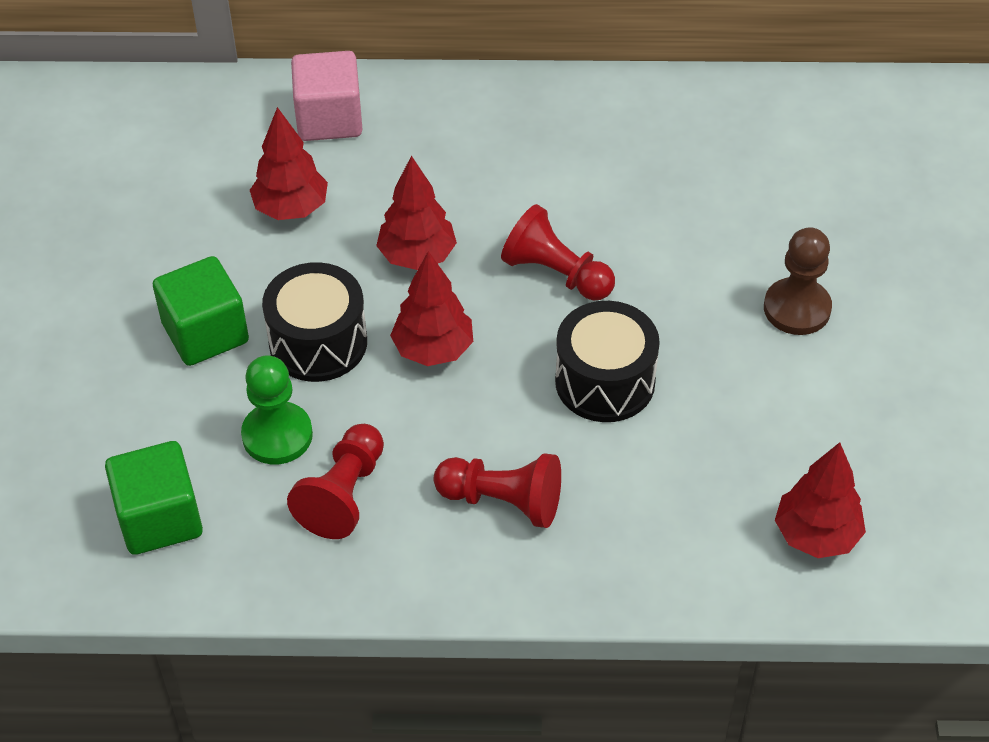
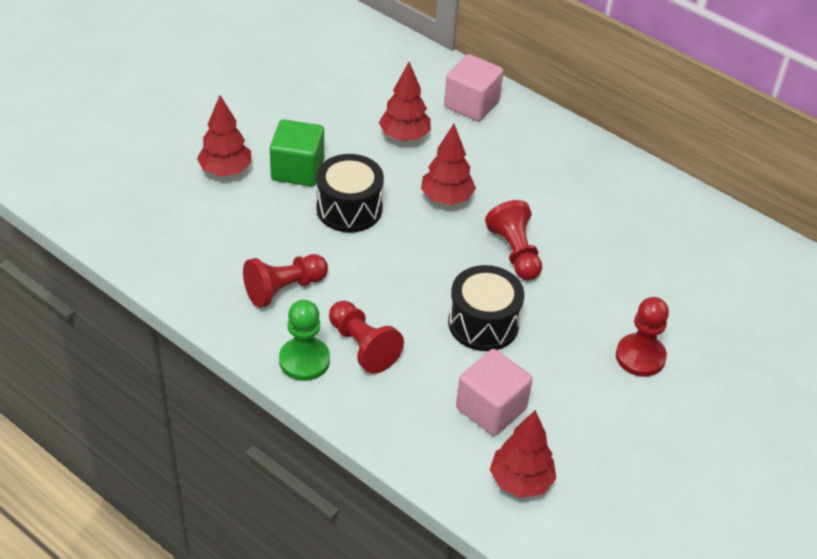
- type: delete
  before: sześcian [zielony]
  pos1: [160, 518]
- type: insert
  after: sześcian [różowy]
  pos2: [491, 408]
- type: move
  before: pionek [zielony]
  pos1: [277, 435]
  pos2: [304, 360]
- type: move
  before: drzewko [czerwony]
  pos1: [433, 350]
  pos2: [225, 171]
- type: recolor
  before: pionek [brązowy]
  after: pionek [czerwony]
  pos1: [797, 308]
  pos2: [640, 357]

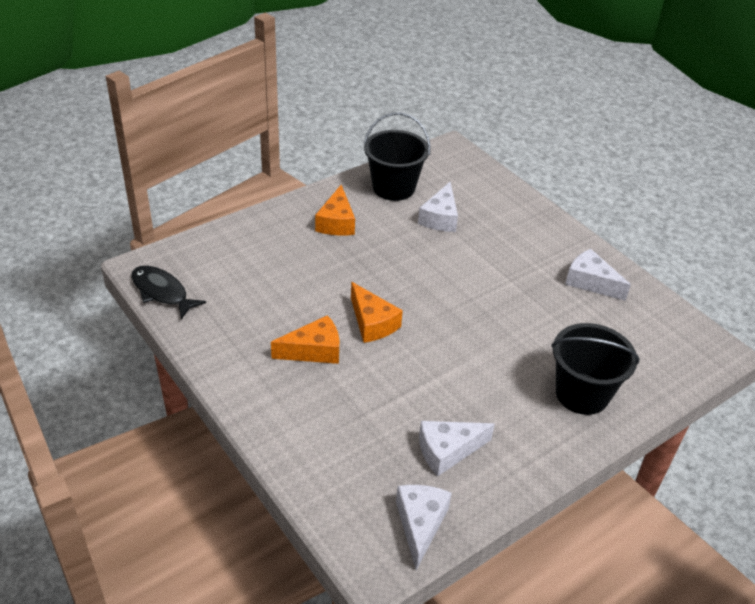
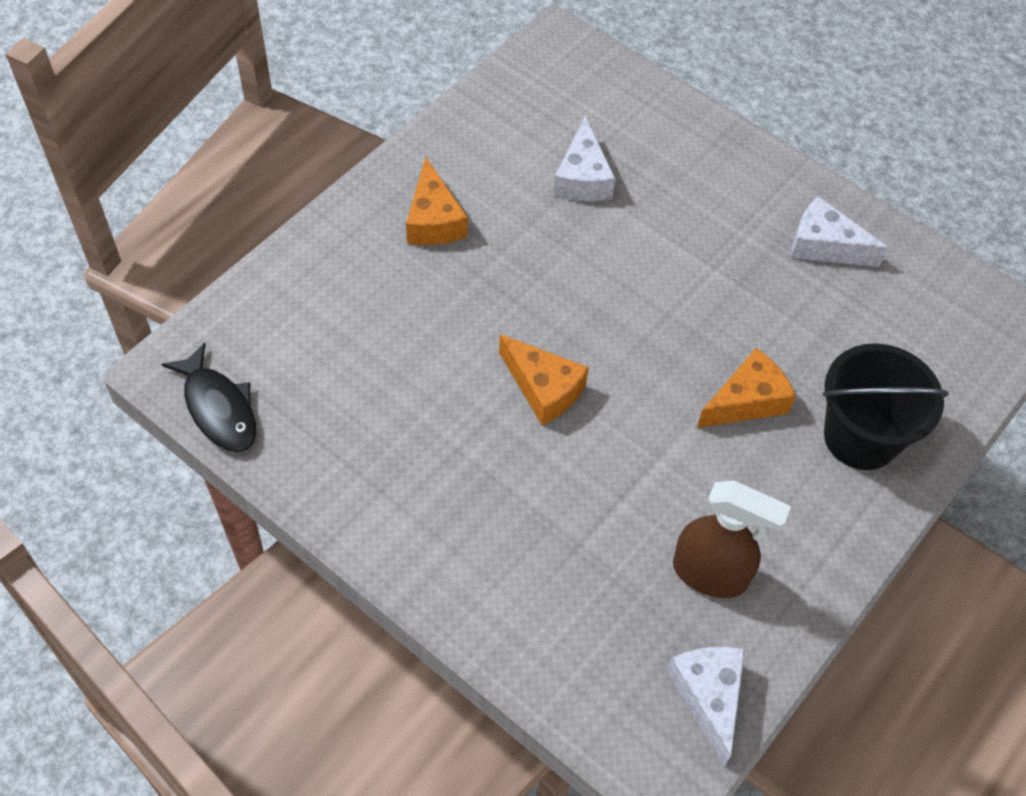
- type: delete
  before: wiadro [czarny]
  pos1: [393, 188]
- type: move
  before: ser [pomarańczowy]
  pos1: [314, 350]
  pos2: [746, 401]
- type: replace
  before: ser [biały]
  after: spryskiwacz [brązowy]
  pos1: [447, 451]
  pos2: [710, 574]
- type: rotate
  before: ryba [czarny]
  pos1: [162, 292]
  pos2: [218, 408]
  turn: -150

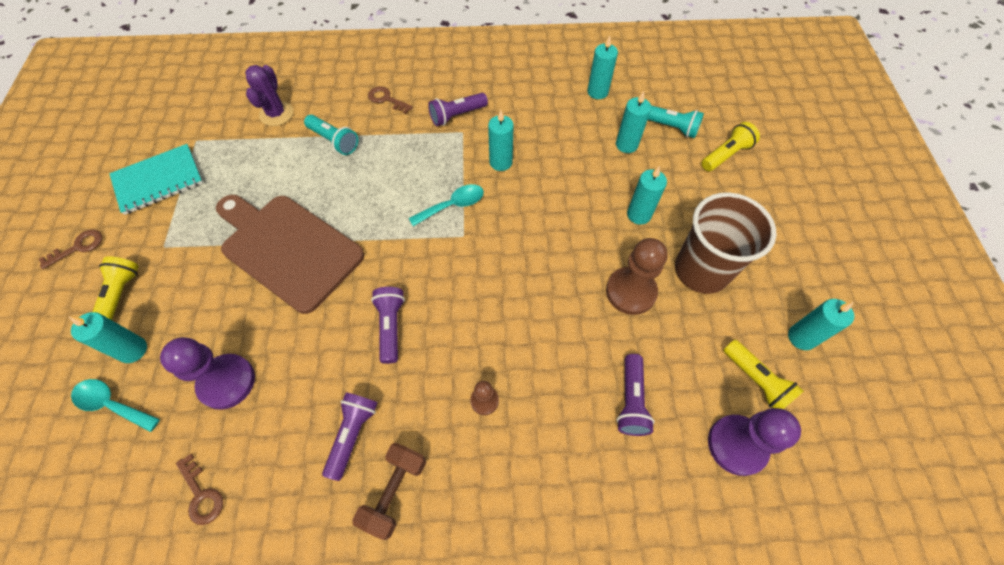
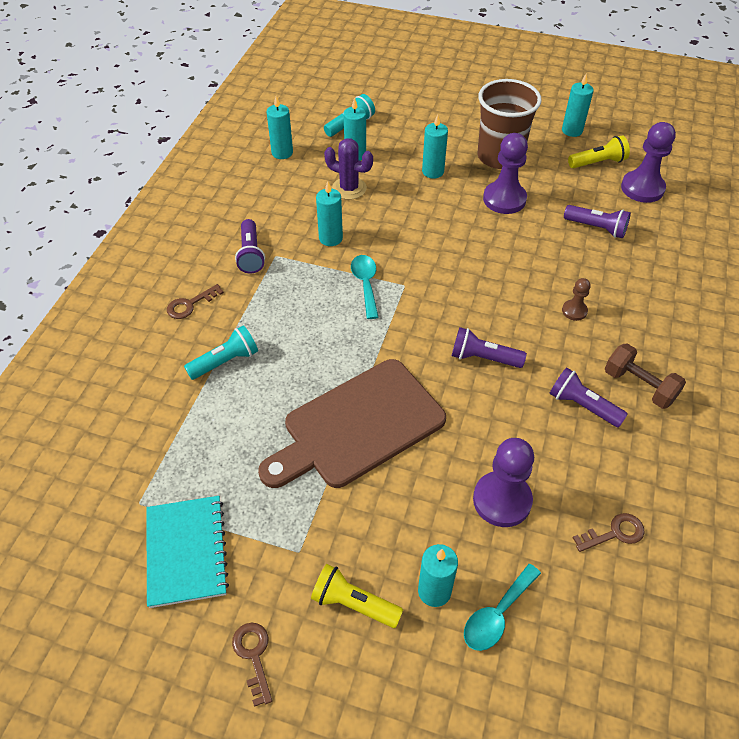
- type: delete
  before: latarka [żółty]
  pos1: [725, 155]
- type: move
  before: kaktus [fioletowy]
  pos1: [276, 114]
  pos2: [349, 188]
- type: recolor
  before: pionek [brązowy]
  after: pionek [fioletowy]
  pos1: [630, 292]
  pos2: [504, 199]

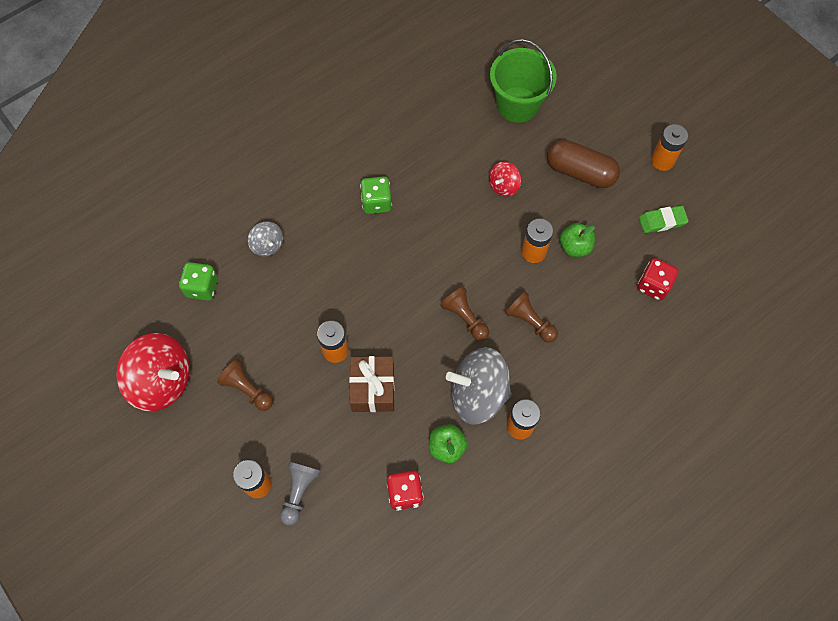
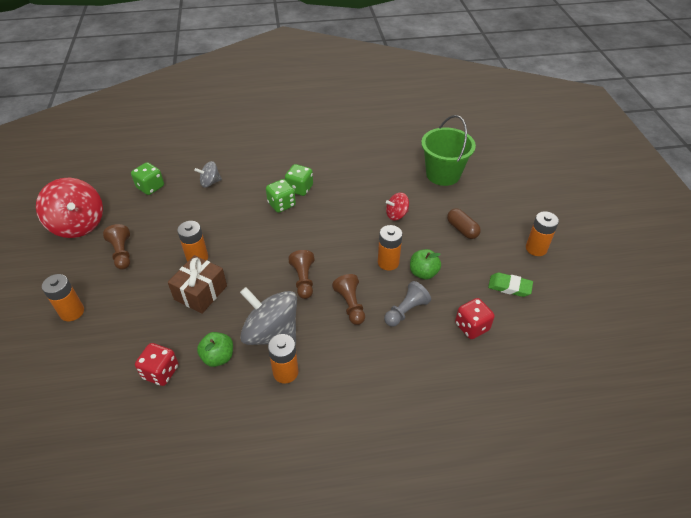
- type: insert
  after: kostka do gry [zielony]
  pos2: [281, 204]
- type: move
  before: pionek [szary]
  pos1: [299, 492]
  pos2: [406, 311]
- type: rotate
  before: bączek [szary]
  pos1: [267, 245]
  pos2: [210, 182]
  turn: 75
- type: resize
  before: kapsułka [brązowy]
  pos1: [580, 172]
  pos2: [462, 229]
  scale: 0.63

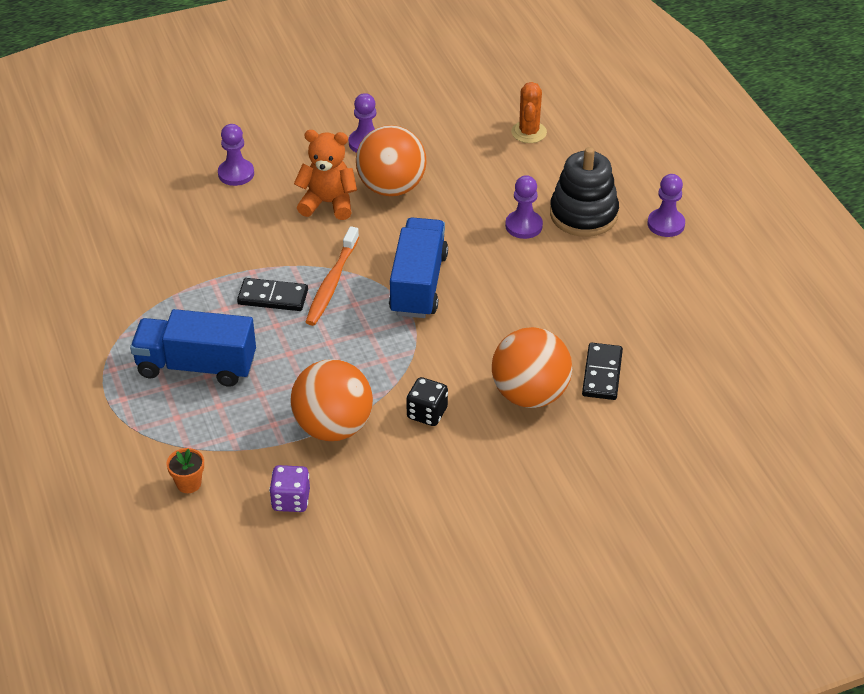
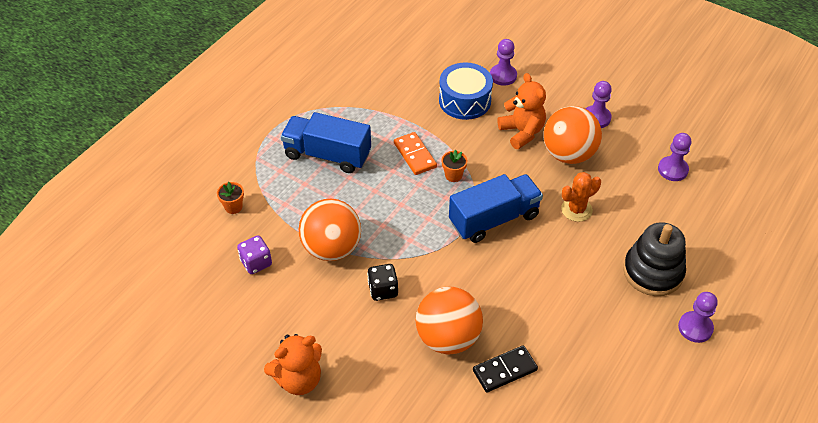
- type: insert
  after: miś [pomarańczowy]
  pos2: [298, 379]
- type: insert
  after: bęben [niebieski]
  pos2: [465, 100]
- type: move
  before: pionek [fioletowy]
  pos1: [523, 226]
  pos2: [672, 170]
- type: move
  before: kaktus [pomarańczowy]
  pos1: [529, 132]
  pos2: [576, 209]
- type: replace
  before: szczoteczka do zębów [pomarańczowy]
  after: doniczka [pomarańczowy]
  pos1: [332, 283]
  pos2: [453, 175]
- type: recolor
  before: kostka domina [czarny]
  after: kostka domina [pomarańczowy]
  pos1: [273, 297]
  pos2: [414, 155]
- type: rotate
  before: ciężarówka [niebieski]
  pos1: [196, 366]
  pos2: [327, 155]
  turn: -45

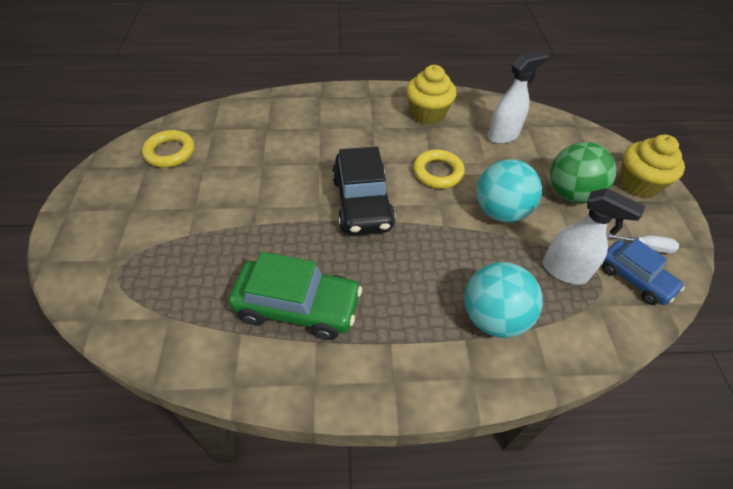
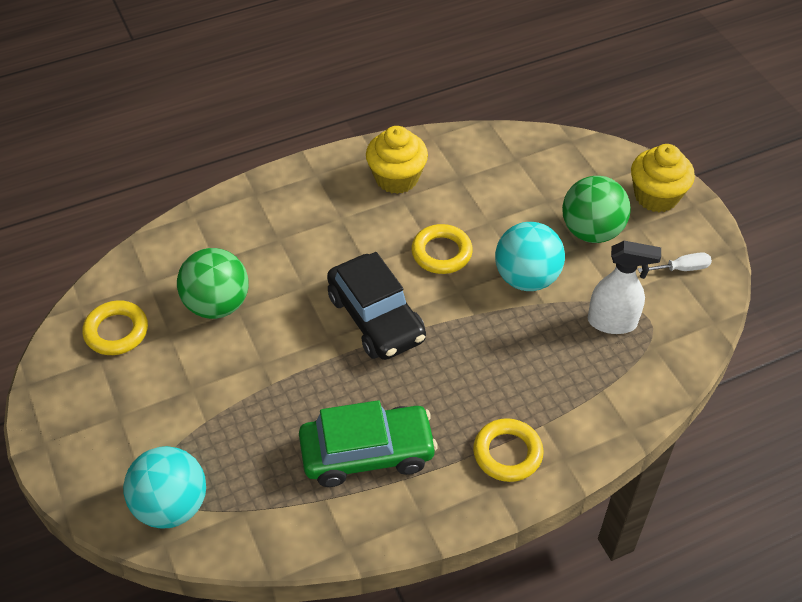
- type: delete
  before: spryskiwacz [biały]
  pos1: [503, 135]
- type: delete
  before: samochód [niebieski]
  pos1: [634, 278]
- type: insert
  after: piłka [zielony]
  pos2: [217, 304]
- type: insert
  after: pierścień [żółty]
  pos2: [507, 453]
- type: move
  before: piłka [turkusowy]
  pos1: [493, 317]
  pos2: [171, 506]

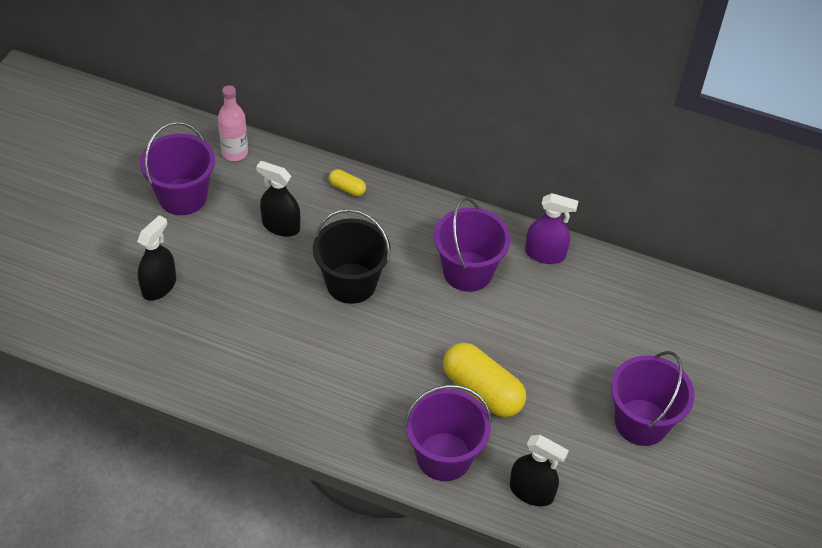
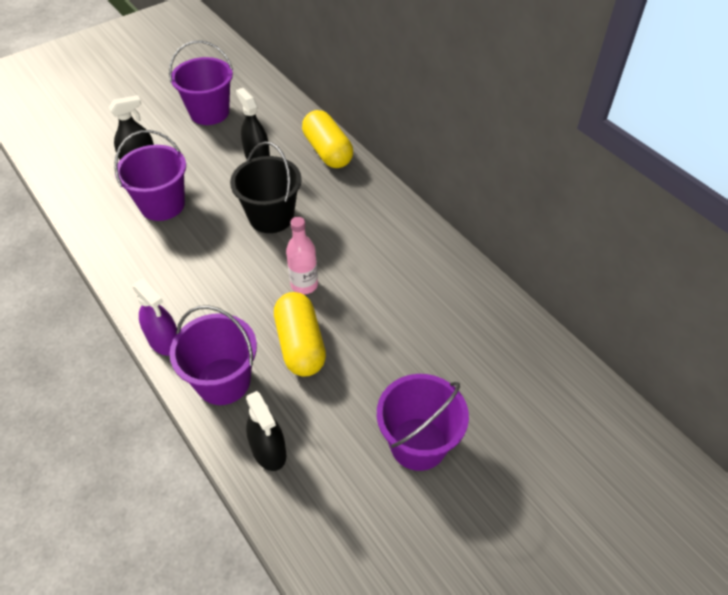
- type: move
  before: butelka [różowy]
  pos1: [234, 153]
  pos2: [304, 285]
- type: move
  before: wiadro [fioletowy]
  pos1: [468, 271]
  pos2: [162, 205]
- type: move
  before: spryskiwacz [fioletowy]
  pos1: [545, 254]
  pos2: [164, 341]
- type: resize
  before: kapsułka [żółty]
  pos1: [347, 188]
  pos2: [328, 151]
  scale: 2.09

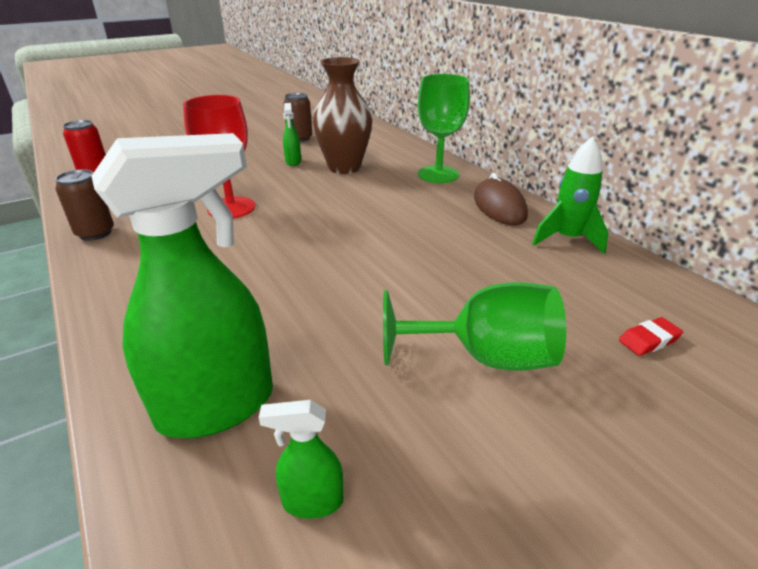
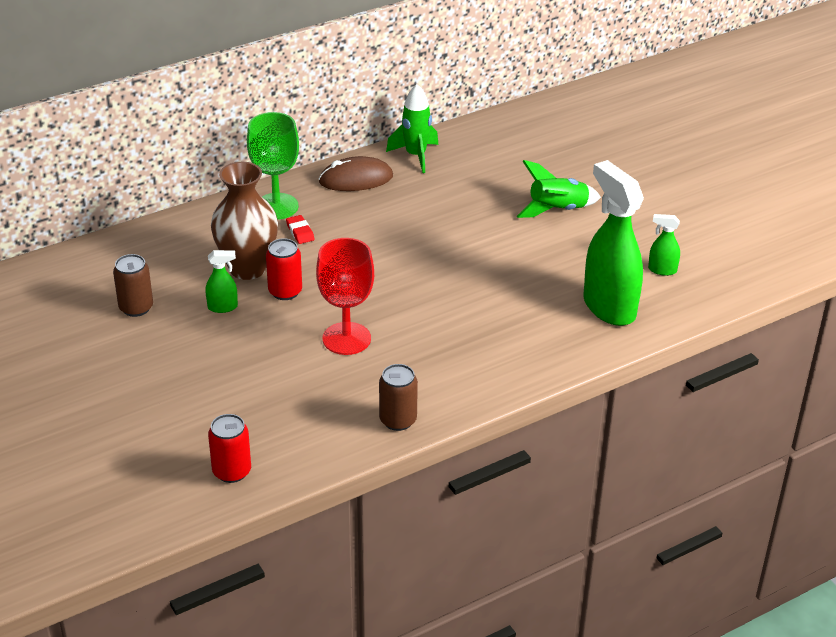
- type: insert
  after: puszka [czerwony]
  pos2: [285, 291]
- type: move
  before: gumka do mazania [czerwony]
  pos1: [649, 340]
  pos2: [300, 232]
- type: replace
  before: kielich [zielony]
  after: rakieta [zielony]
  pos1: [486, 357]
  pos2: [557, 210]
- type: rotate
  before: spryskiwacz [zielony]
  pos1: [312, 501]
  pos2: [662, 270]
  turn: 105

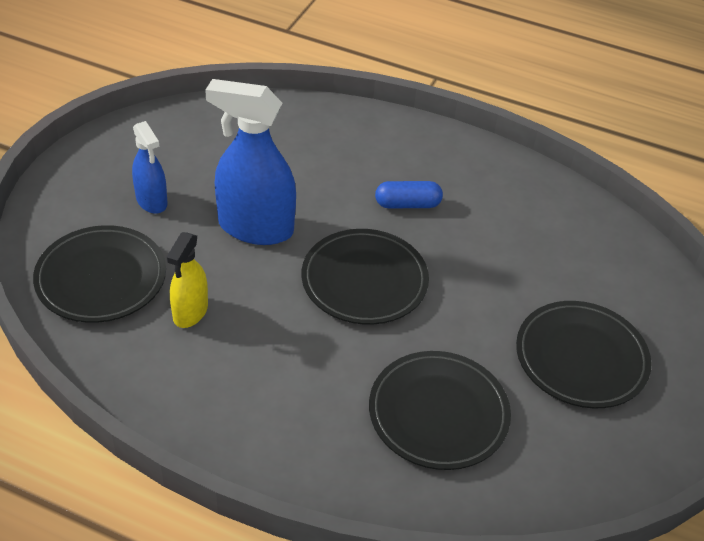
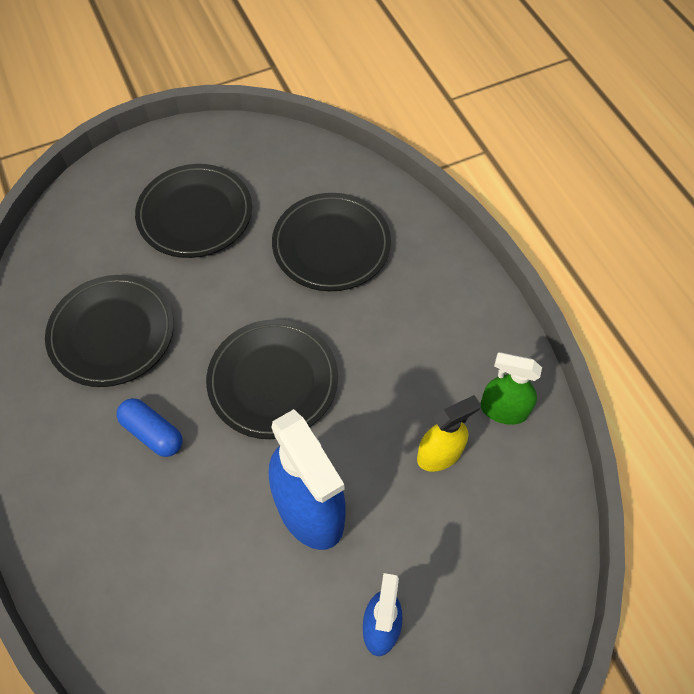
- type: insert
  after: spryskiwacz [zielony]
  pos2: [503, 410]
- type: move
  before: talerz [czarny]
  pos1: [101, 278]
  pos2: [112, 333]

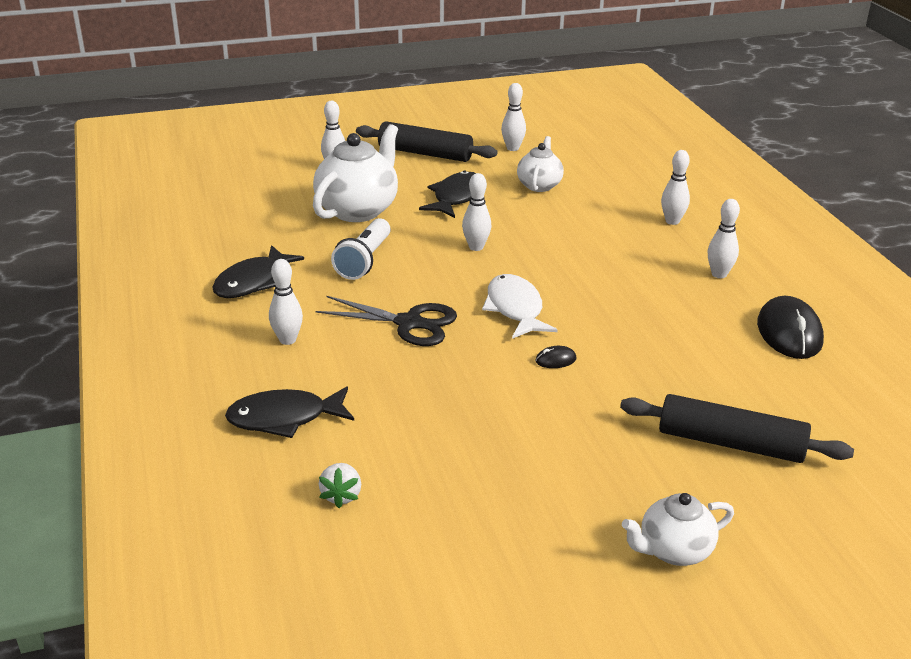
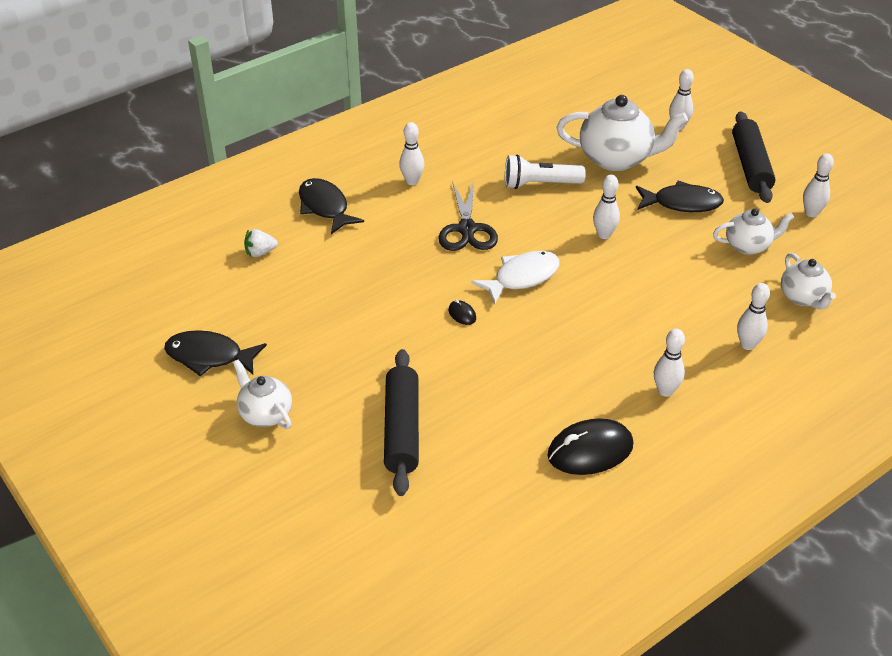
- type: insert
  after: imbryk [biały]
  pos2: [803, 298]
- type: move
  before: ryba [czarny]
  pos1: [253, 282]
  pos2: [209, 356]

